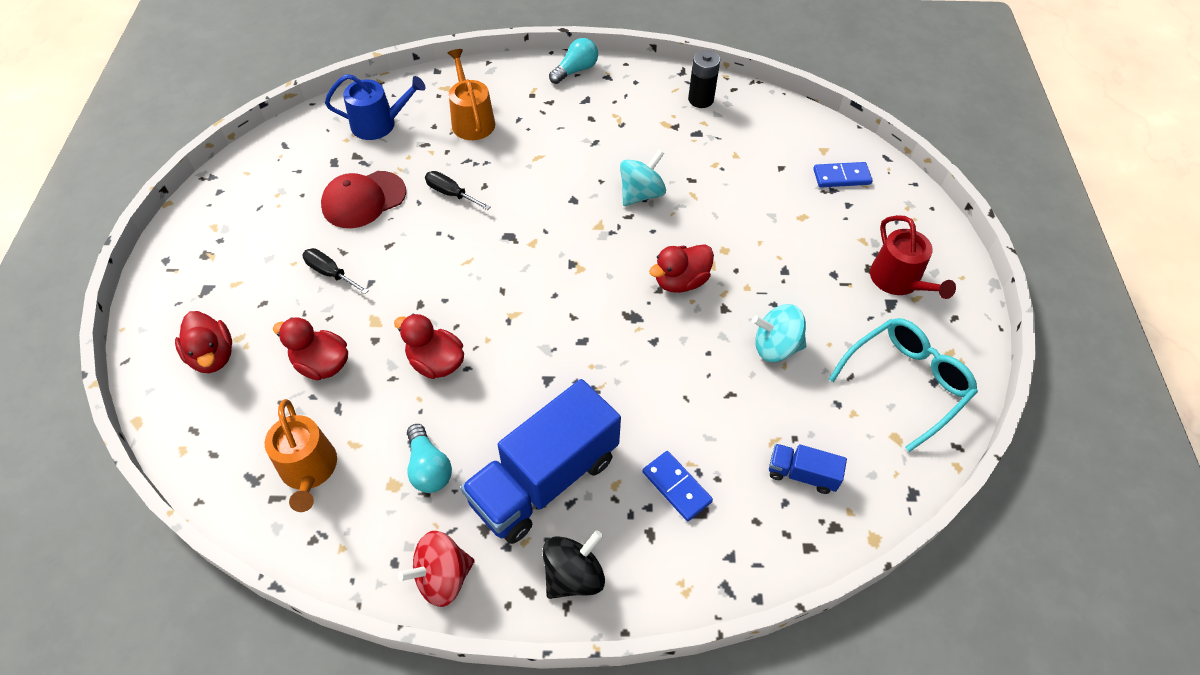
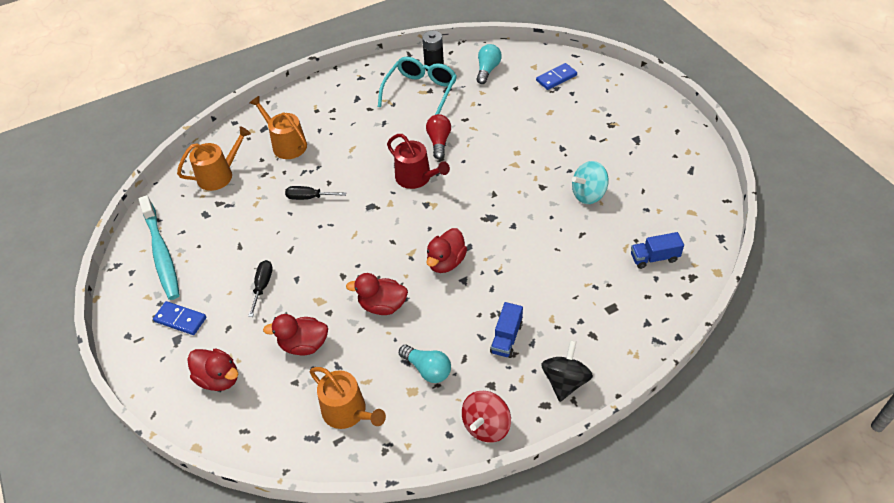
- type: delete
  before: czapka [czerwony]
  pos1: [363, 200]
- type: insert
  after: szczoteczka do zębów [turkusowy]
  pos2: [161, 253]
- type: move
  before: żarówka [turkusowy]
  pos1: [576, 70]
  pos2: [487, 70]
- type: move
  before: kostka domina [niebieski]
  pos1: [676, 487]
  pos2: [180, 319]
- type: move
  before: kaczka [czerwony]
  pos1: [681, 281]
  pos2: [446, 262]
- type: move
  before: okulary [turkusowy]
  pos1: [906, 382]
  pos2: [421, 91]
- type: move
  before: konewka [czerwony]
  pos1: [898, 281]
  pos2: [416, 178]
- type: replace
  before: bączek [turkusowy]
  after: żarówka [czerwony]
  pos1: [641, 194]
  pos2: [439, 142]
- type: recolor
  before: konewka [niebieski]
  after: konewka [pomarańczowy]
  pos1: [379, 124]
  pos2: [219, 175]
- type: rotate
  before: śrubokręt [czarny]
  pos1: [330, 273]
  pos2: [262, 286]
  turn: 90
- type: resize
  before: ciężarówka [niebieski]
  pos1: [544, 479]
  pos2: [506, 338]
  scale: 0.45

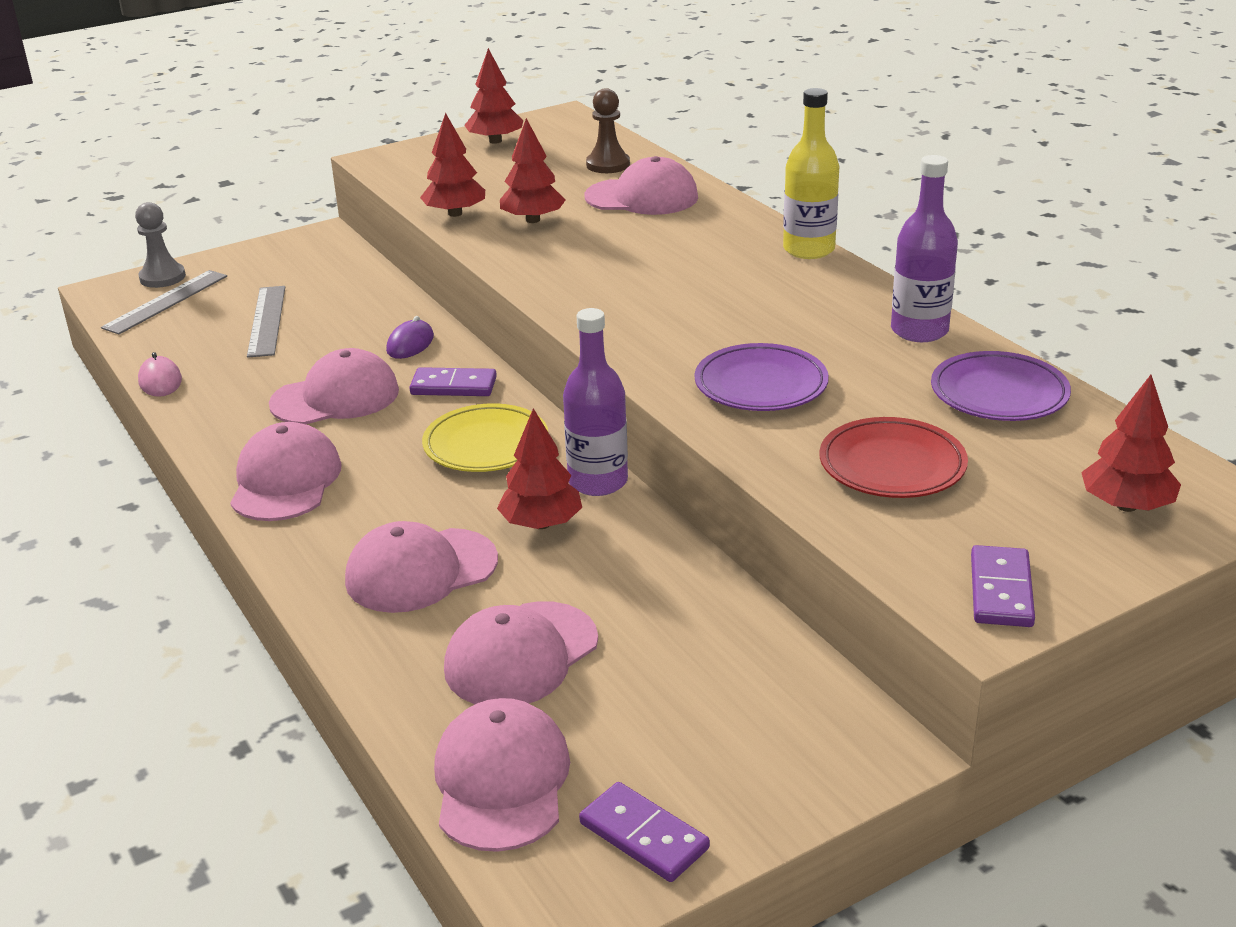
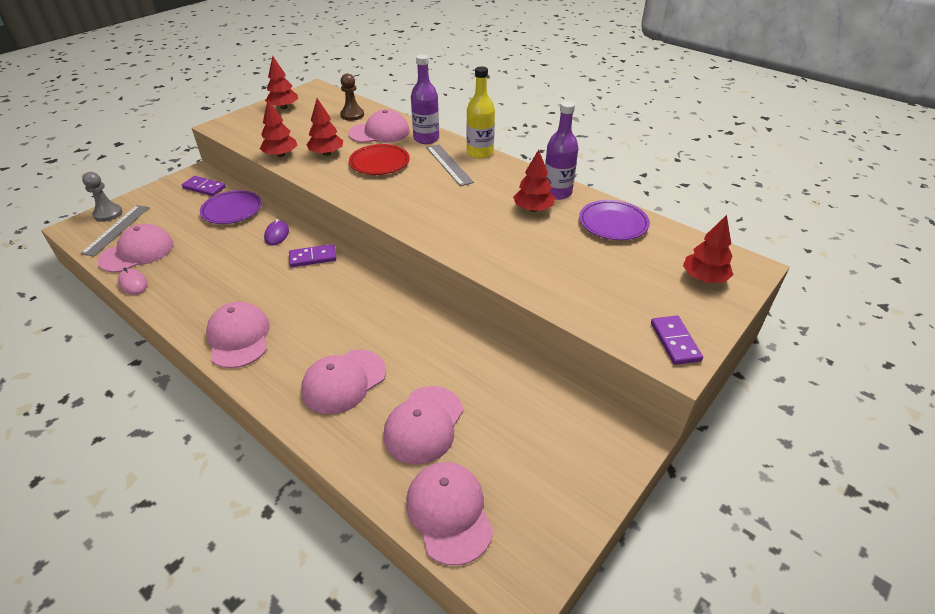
- type: delete
  before: talerz [żółty]
  pos1: [486, 445]
- type: move
  before: linijka [szary]
  pos1: [266, 321]
  pos2: [449, 164]
- type: move
  before: czapka [różowy]
  pos1: [335, 397]
  pos2: [137, 252]
- type: move
  before: drzewko [czerwony]
  pos1: [541, 524]
  pos2: [533, 209]
- type: move
  before: butelka [fioletowy]
  pos1: [598, 482]
  pos2: [426, 139]
- type: move
  before: kostka domina [fioletowy]
  pos1: [643, 836]
  pos2: [204, 188]
- type: move
  before: talerz [fioletowy]
  pos1: [761, 385]
  pos2: [232, 210]
- type: move
  before: talerz [czerwony]
  pos1: [892, 465]
  pos2: [379, 163]

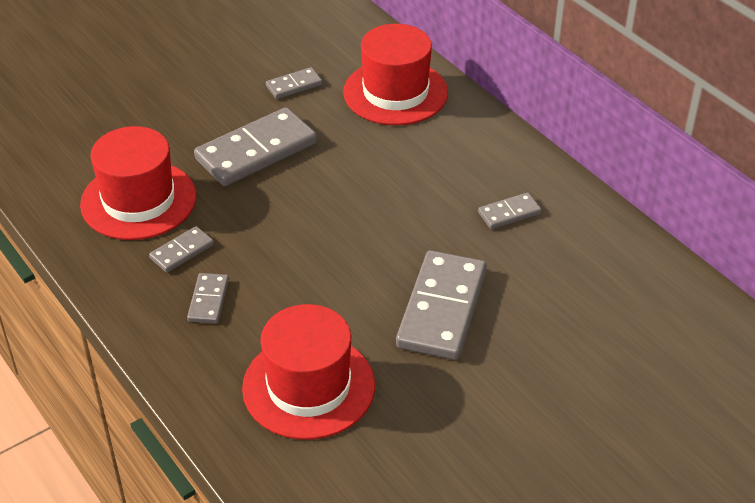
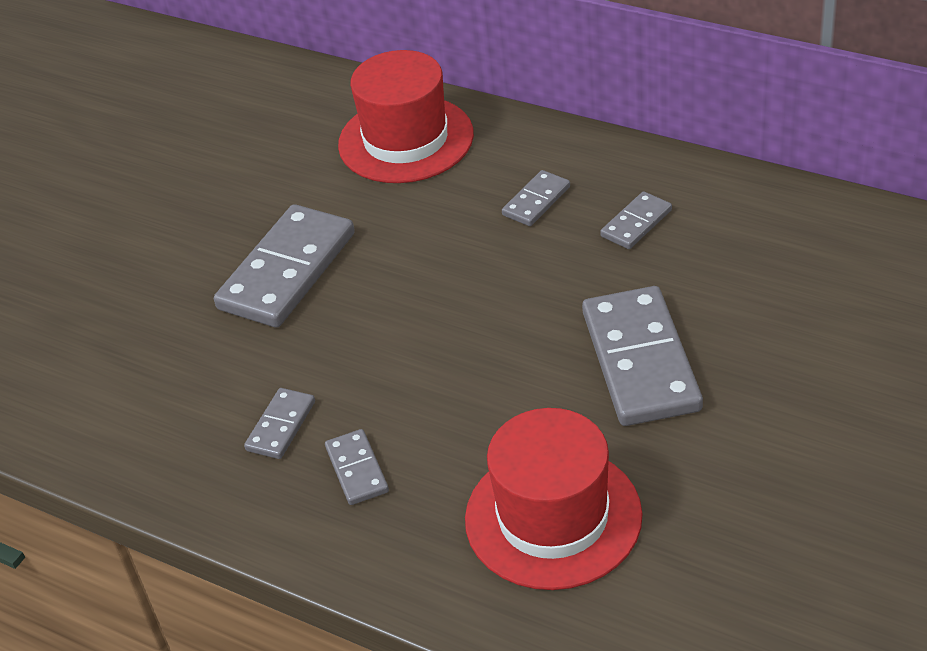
- type: delete
  before: kapelusz [czerwony]
  pos1: [138, 200]
- type: move
  before: kostka domina [szary]
  pos1: [294, 85]
  pos2: [536, 201]

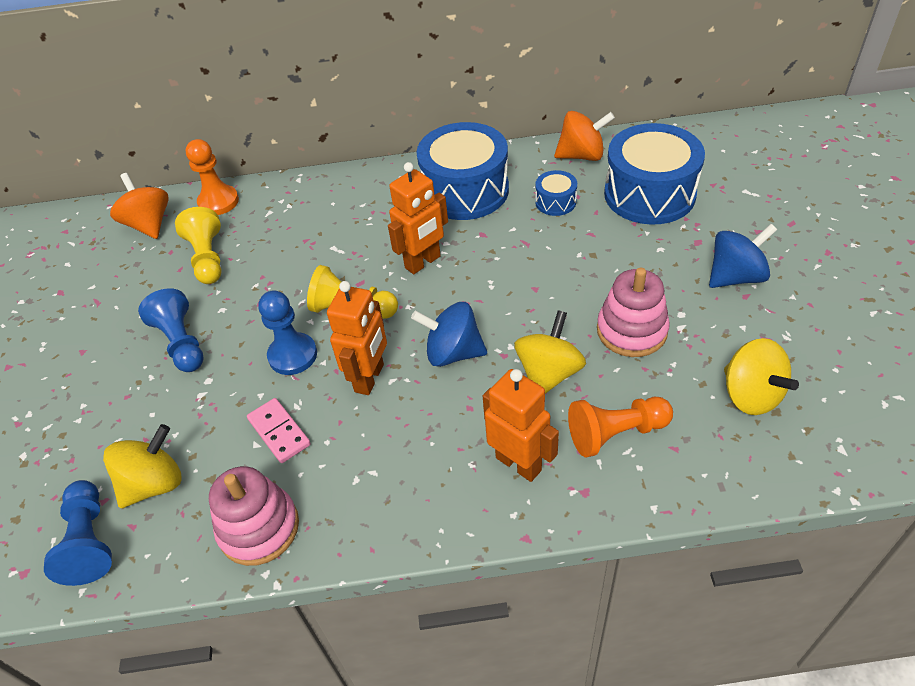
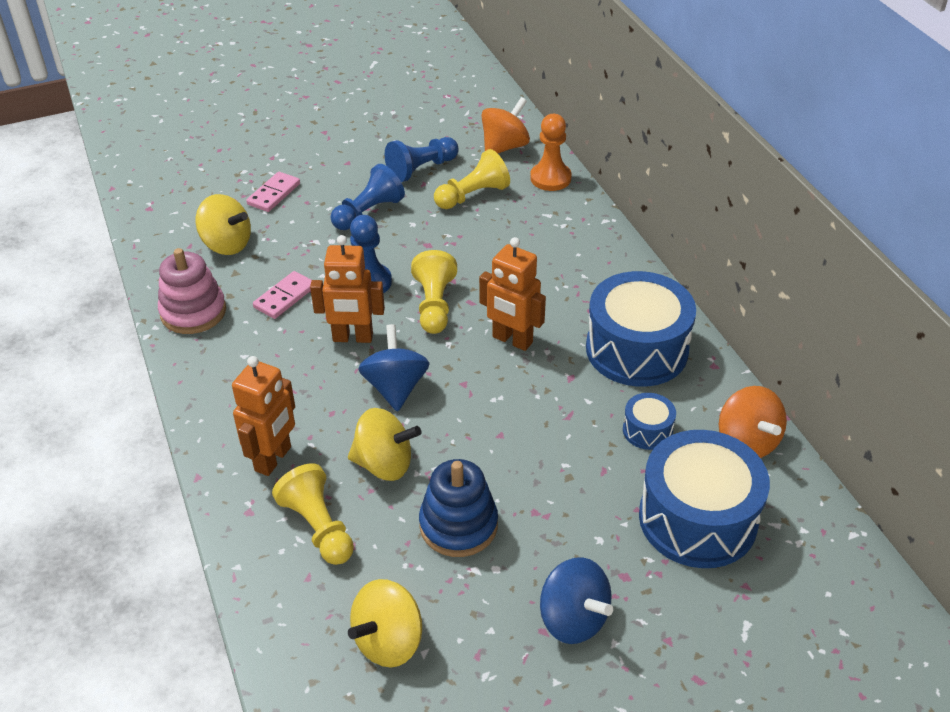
- type: insert
  after: kostka domina [różowy]
  pos2: [274, 194]
- type: move
  before: pionek [niebieski]
  pos1: [90, 541]
  pos2: [421, 169]
- type: recolor
  before: pionek [pomarańczowy]
  after: pionek [żółty]
  pos1: [615, 433]
  pos2: [318, 527]
- type: recolor
  before: zabawka nakładanka [różowy]
  after: zabawka nakładanka [niebieski]
  pos1: [631, 330]
  pos2: [458, 525]

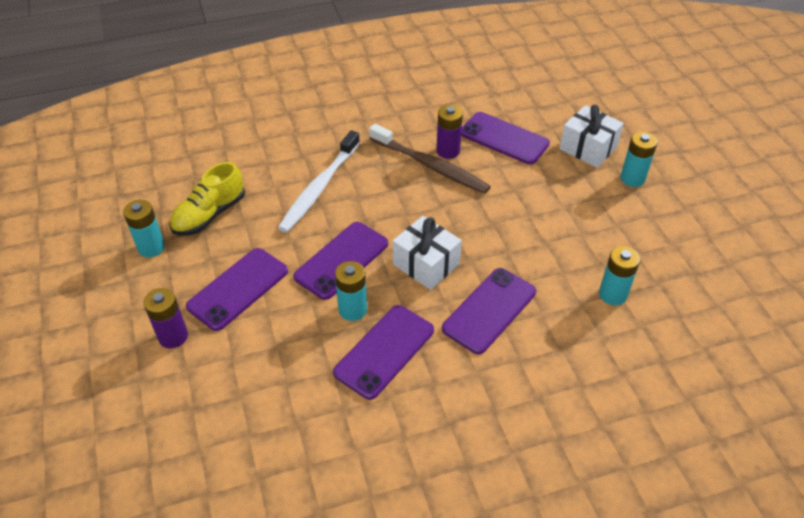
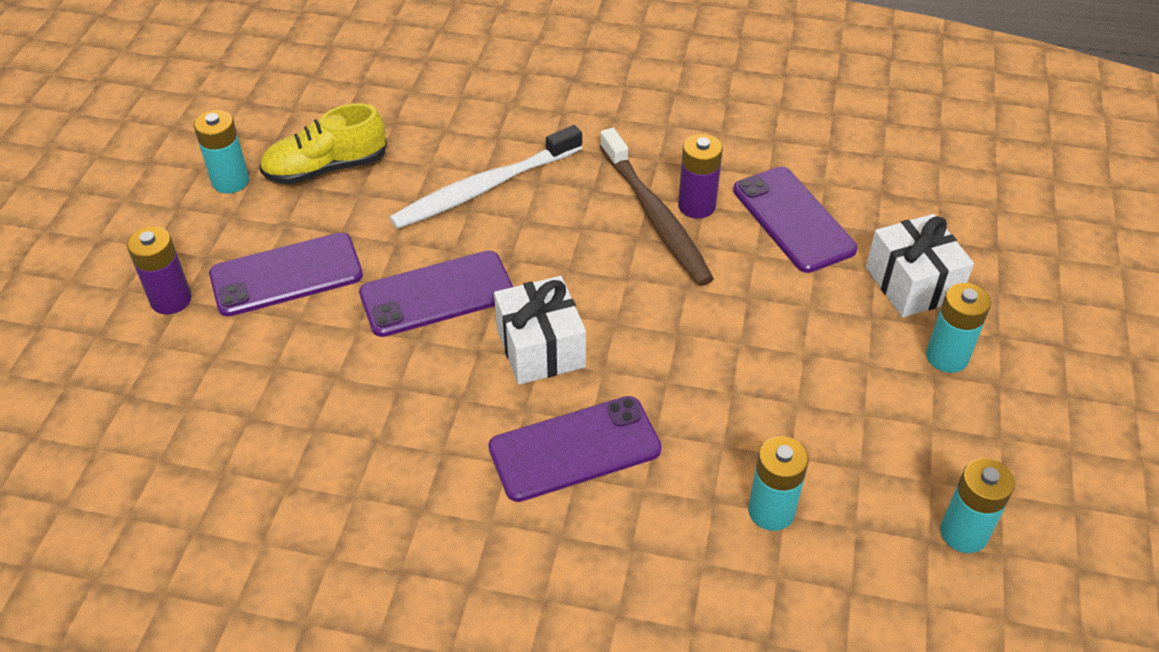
- type: delete
  before: telefon [fioletowy]
  pos1: [384, 351]
- type: move
  before: bateria [turkusowy]
  pos1: [352, 310]
  pos2: [963, 533]

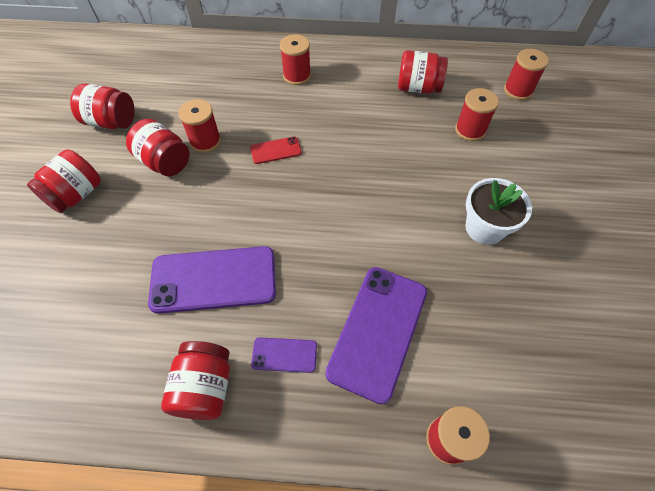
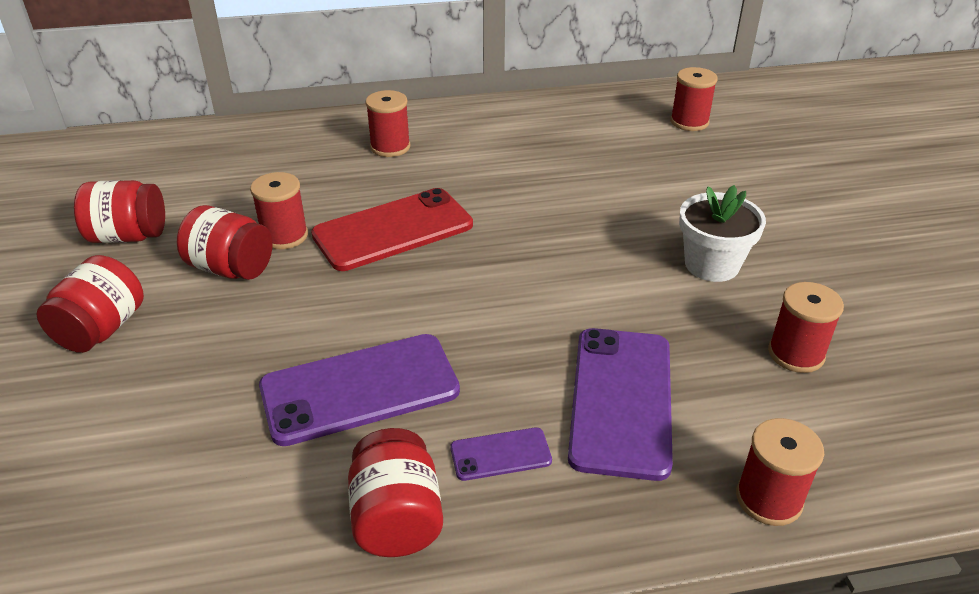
- type: delete
  before: słoik [czerwony]
  pos1: [418, 88]
- type: move
  before: szpulka [czerwony]
  pos1: [470, 130]
  pos2: [796, 354]
- type: resize
  before: telefon [czerwony]
  pos1: [276, 150]
  pos2: [393, 230]
  scale: 2.11

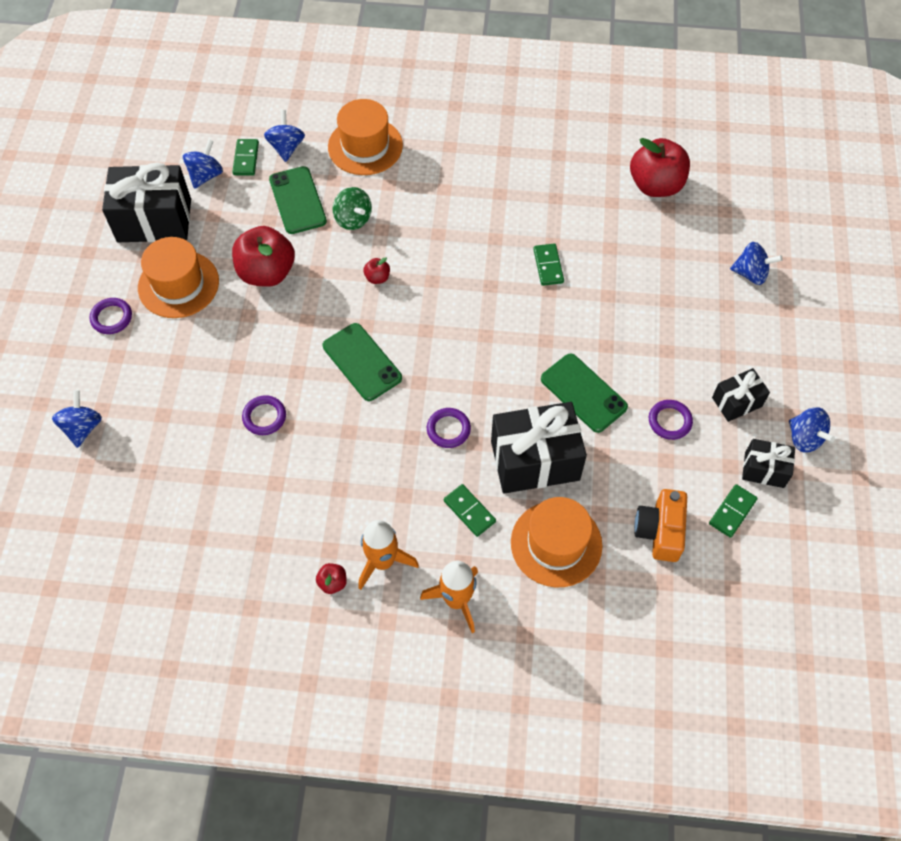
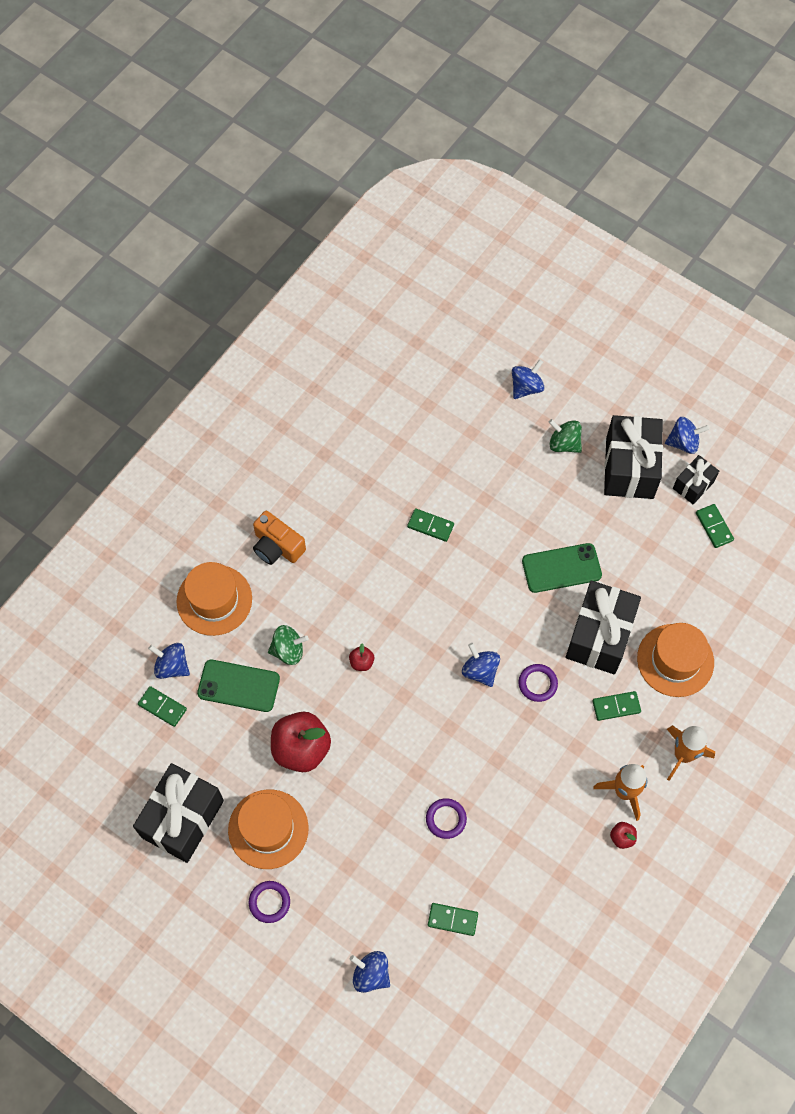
- type: delete
  before: telefon [zielony]
  pos1: [362, 362]
- type: delete
  before: jabłko [czerwony]
  pos1: [655, 185]
- type: delete
  before: pierścień [fioletowy]
  pos1: [669, 421]
- type: insert
  after: kostka domina [zielony]
  pos2: [452, 920]
- type: insert
  after: bączek [zielony]
  pos2: [564, 443]
- type: move
  before: bączek [niebieski]
  pos1: [206, 175]
  pos2: [480, 670]
- type: move
  before: aparat fotograficzny [pomarańczowy]
  pos1: [660, 531]
  pos2: [277, 546]
- type: resize
  before: prezent [czarny]
  pos1: [736, 402]
  pos2: [629, 468]
  scale: 1.89

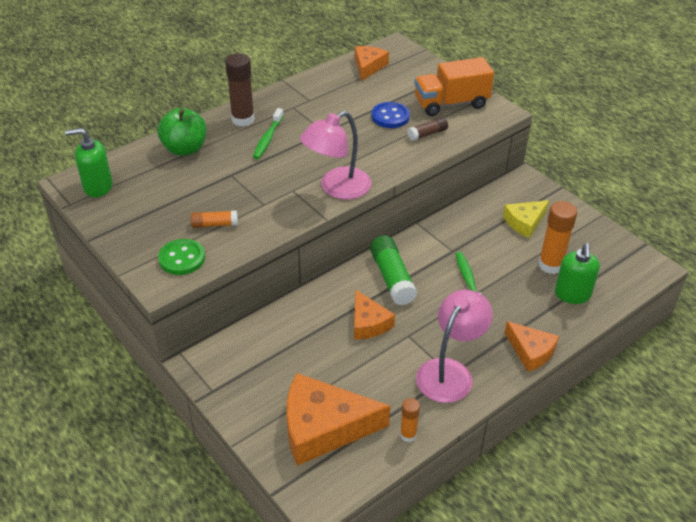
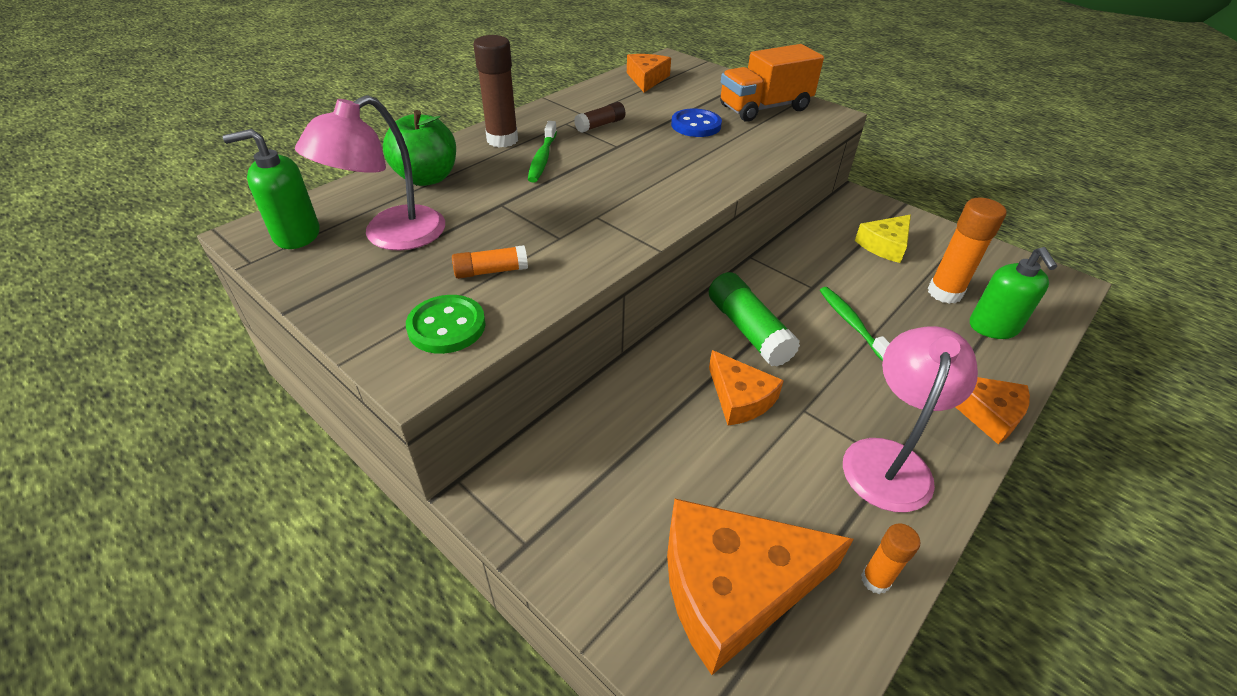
- type: move
  before: lampka [różowy]
  pos1: [337, 188]
  pos2: [391, 236]
- type: move
  before: klej w sztyfcie [brązowy]
  pos1: [427, 134]
  pos2: [600, 125]

